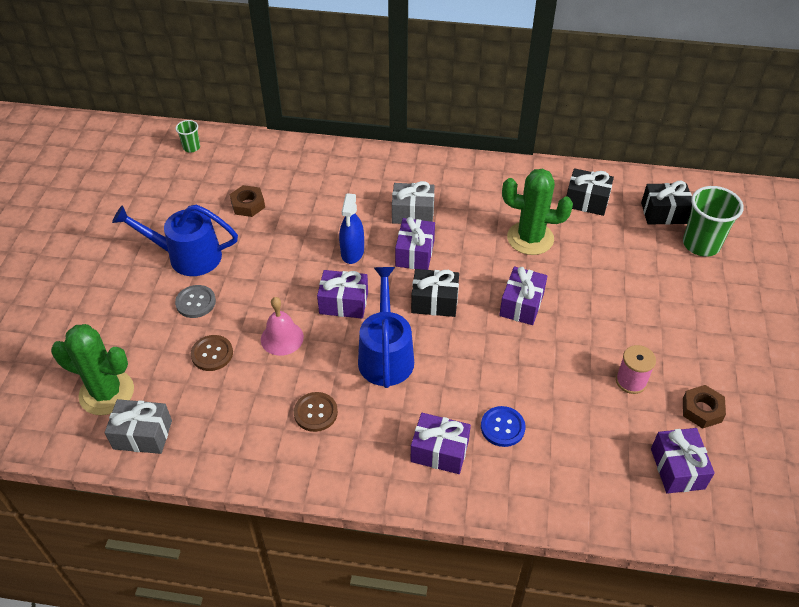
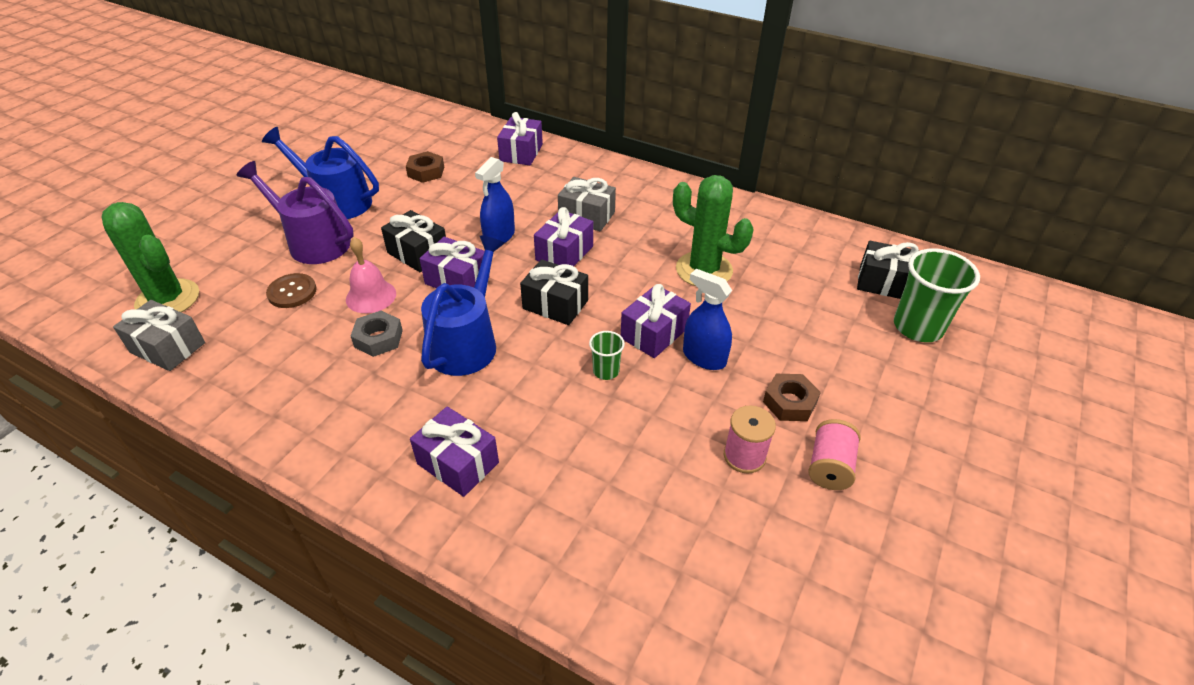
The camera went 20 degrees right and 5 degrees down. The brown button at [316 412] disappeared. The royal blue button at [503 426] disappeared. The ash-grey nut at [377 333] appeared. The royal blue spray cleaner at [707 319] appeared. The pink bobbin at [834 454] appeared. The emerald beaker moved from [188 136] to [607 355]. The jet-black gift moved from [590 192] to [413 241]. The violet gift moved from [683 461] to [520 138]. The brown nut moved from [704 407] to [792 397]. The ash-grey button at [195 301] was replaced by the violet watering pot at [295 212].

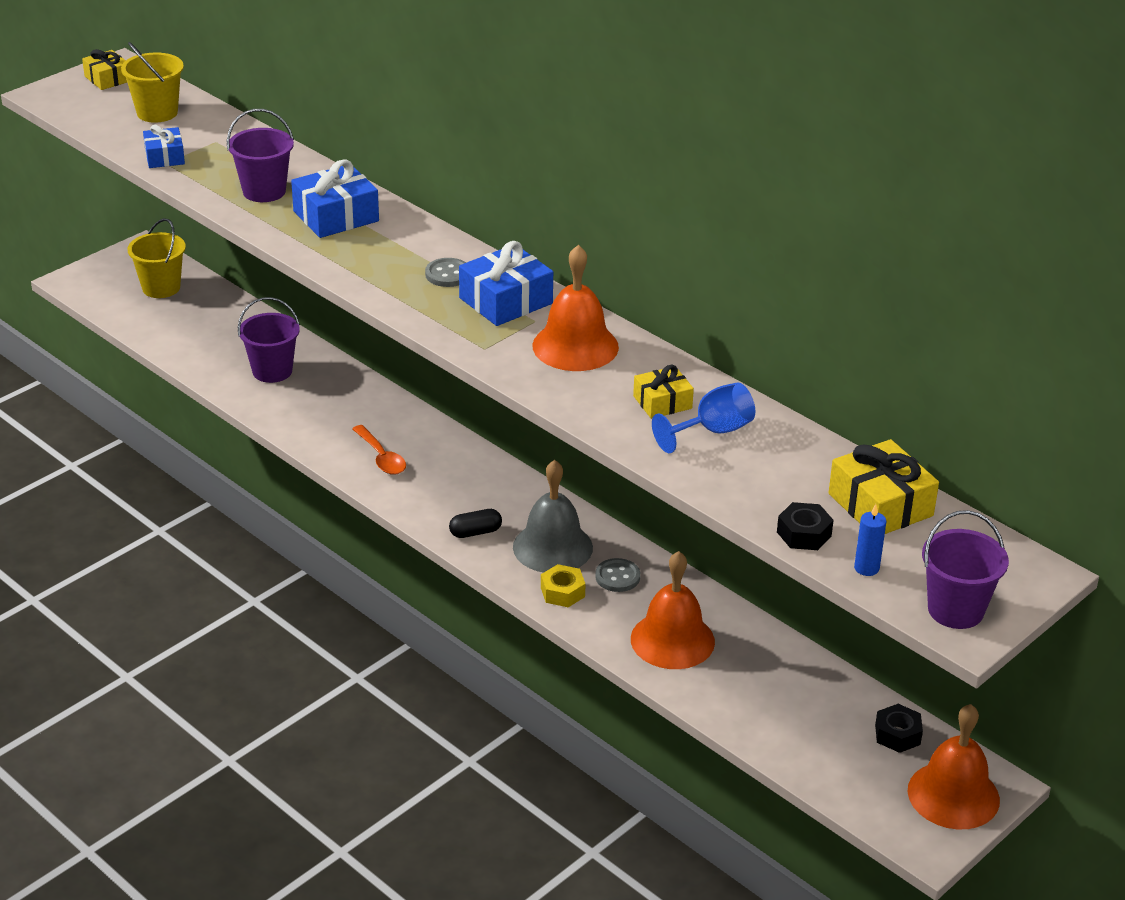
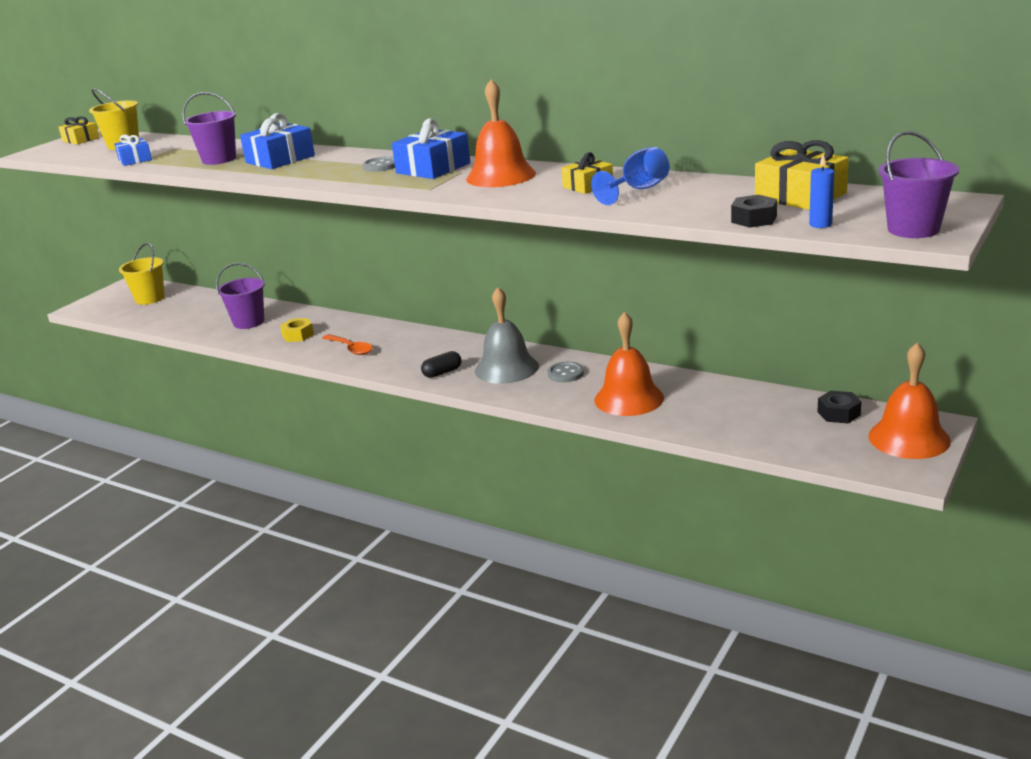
The camera went 10 degrees left and 10 degrees down. The golden nut moved from [563 585] to [297 330].

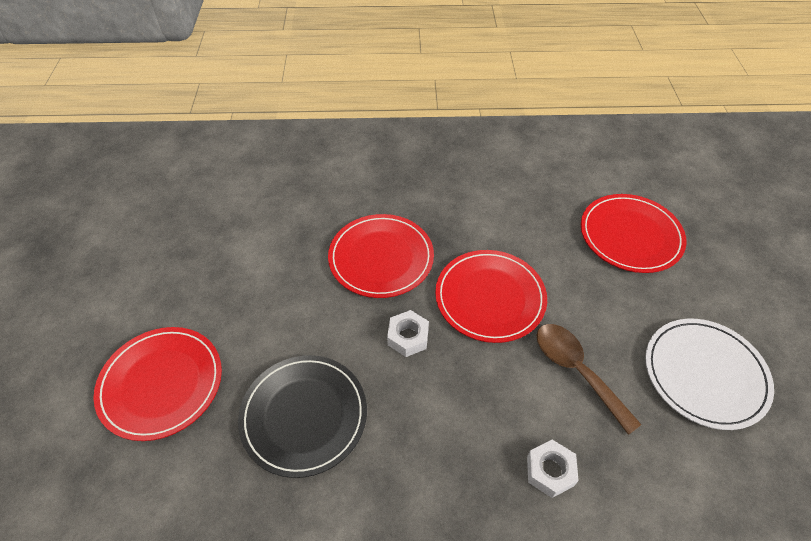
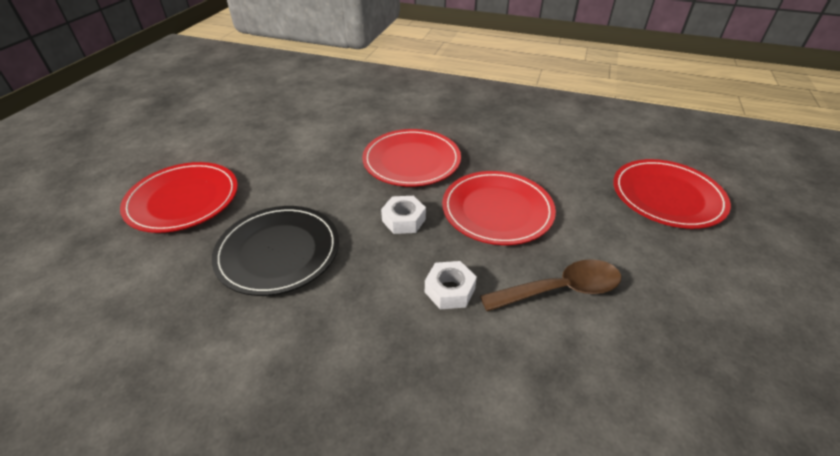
The camera went 20 degrees right and 10 degrees down. The white flat dish at [709 374] disappeared. The white nut moved from [553 469] to [451 285]. The brown teaspoon at [589 379] turned 90 degrees clockwise.

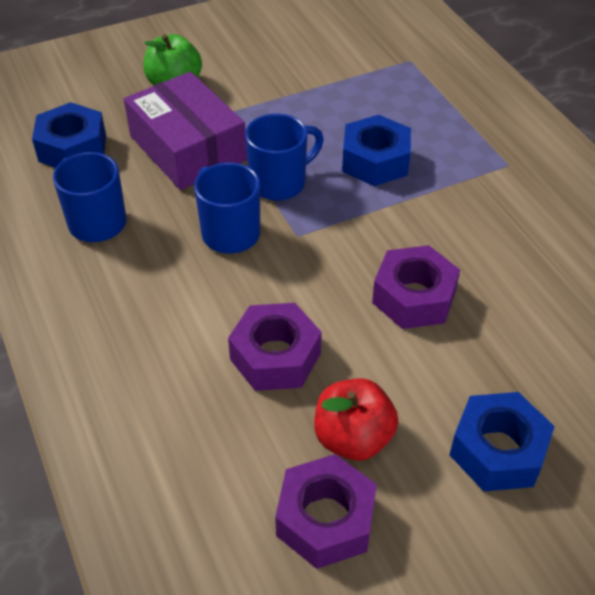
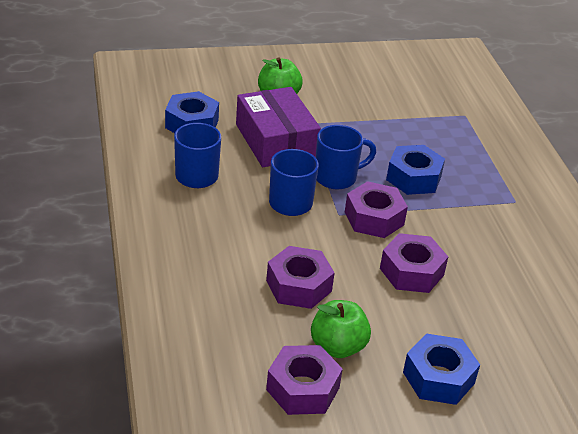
The camera went 10 degrees right and 10 degrees down. The violet nut at [376 209] appeared. The crimson toy apple at [356 419] became the emerald toy apple at [341 329].

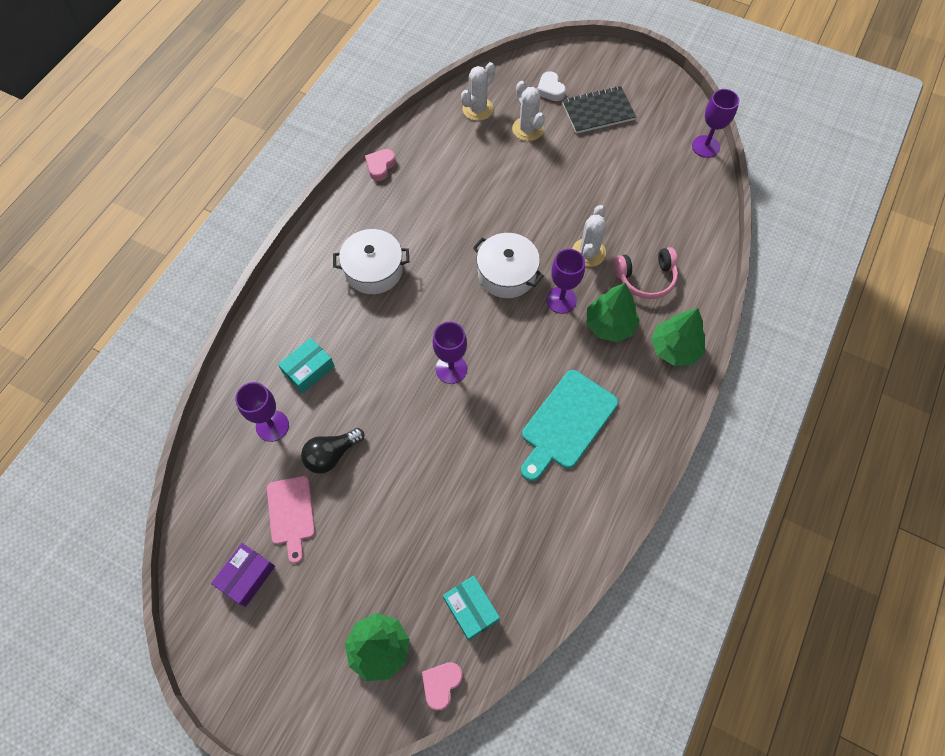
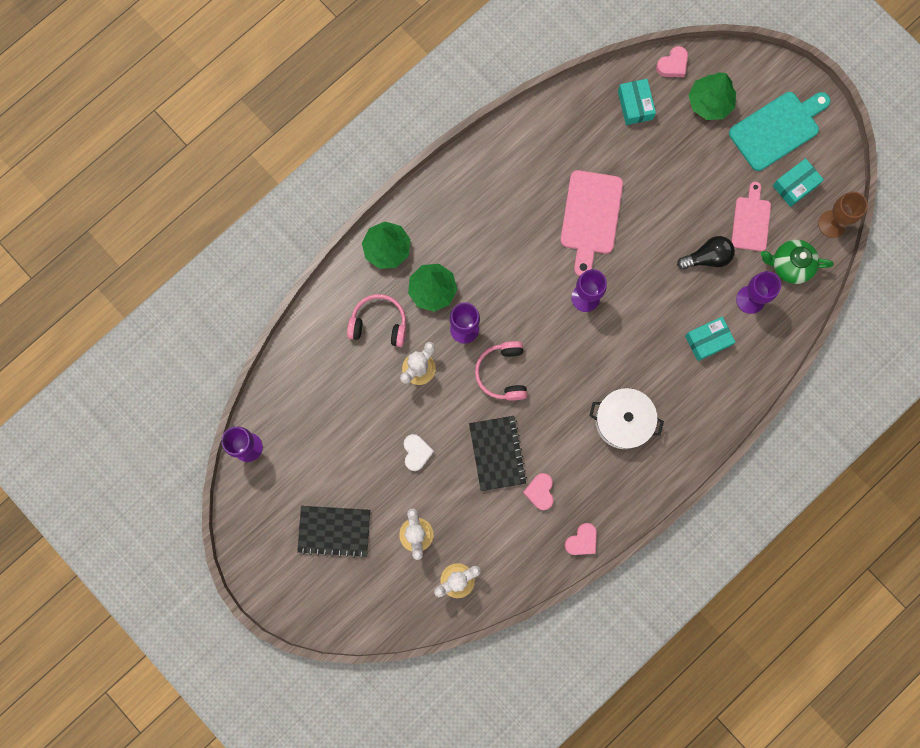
The camera went 160 degrees left and 15 degrees up. The jet-black exercise book at [498 453] appeared. The pink heart shape at [538 491] appeared. The pink bread board at [591 223] appeared. The emerald china teapot at [797 262] appeared. The brown wine glass at [843 215] appeared. The turquoise bread board moved from [569 425] to [779 131]. The white heart shape moved from [551 86] to [419 452]. The white pot at [508 265] was replaced by the pink headphones at [501 371]. The violet package at [243 575] became the turquoise package at [798 182].

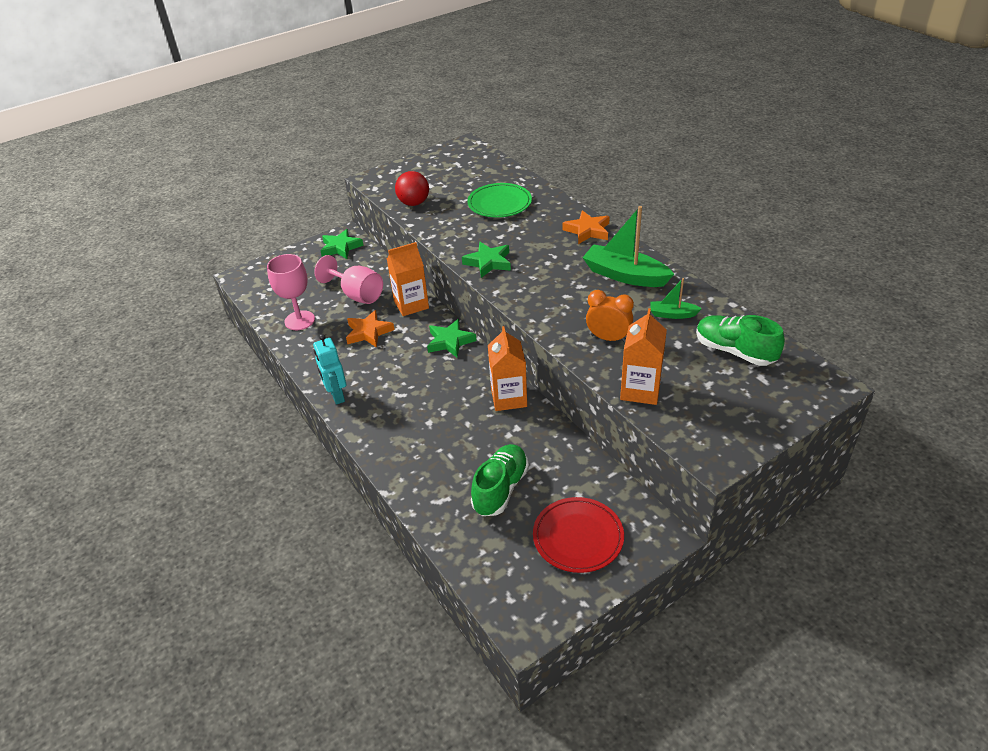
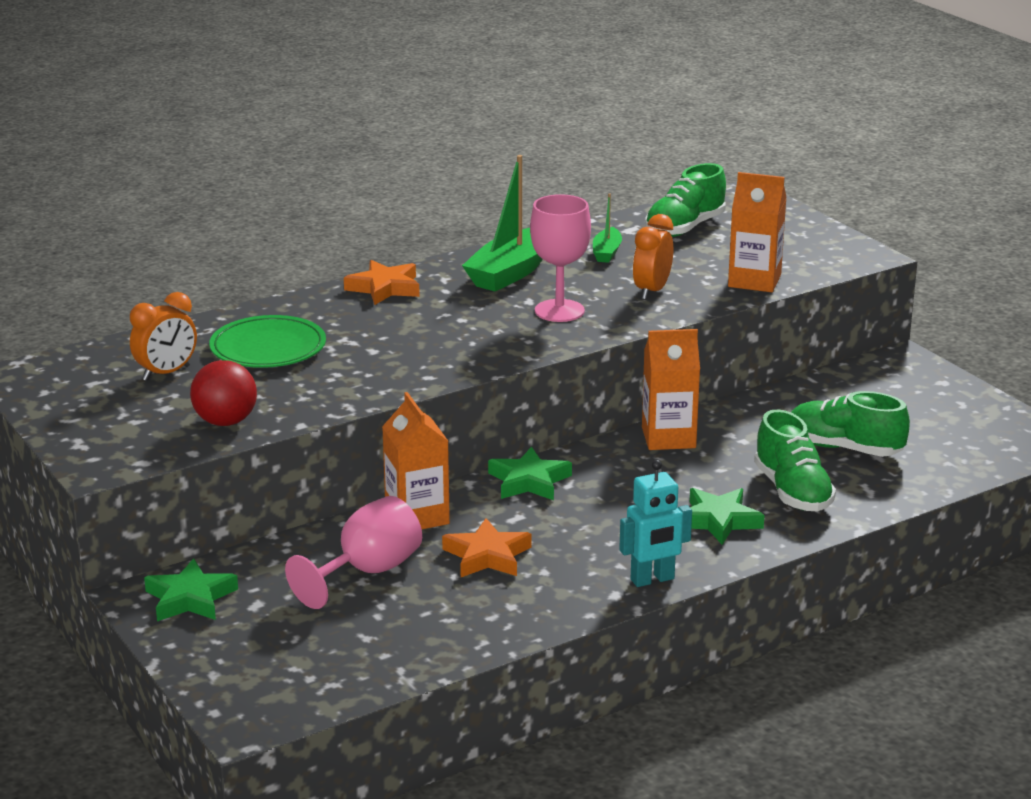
The camera went 90 degrees left and 15 degrees down. The crimson flat dish at [578 535] disappeared. The orange clock at [163 336] appeared. The emerald shoe at [795 461] appeared. The pink wine glass moved from [291 292] to [560 258]. The emerald star moved from [486 260] to [727 516].

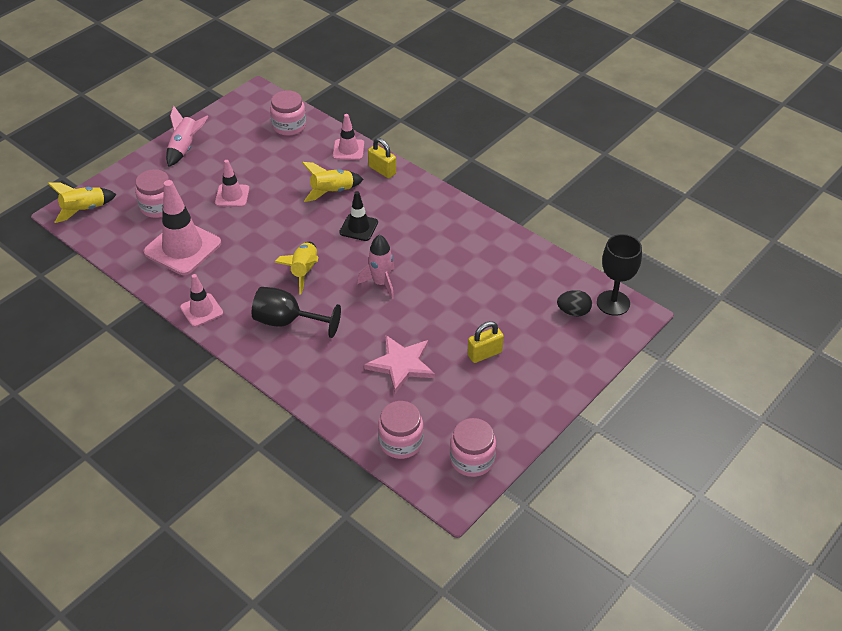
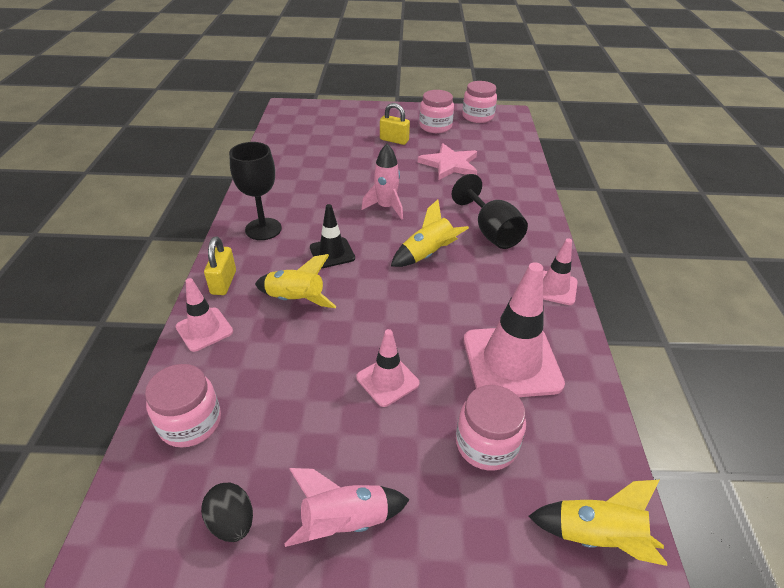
The camera went 130 degrees left and 5 degrees down. The pink jar moved from [401 430] to [436 111]. The jet-black egg moved from [574 303] to [227 512]. The jet-black wine glass moved from [619 275] to [255 191].

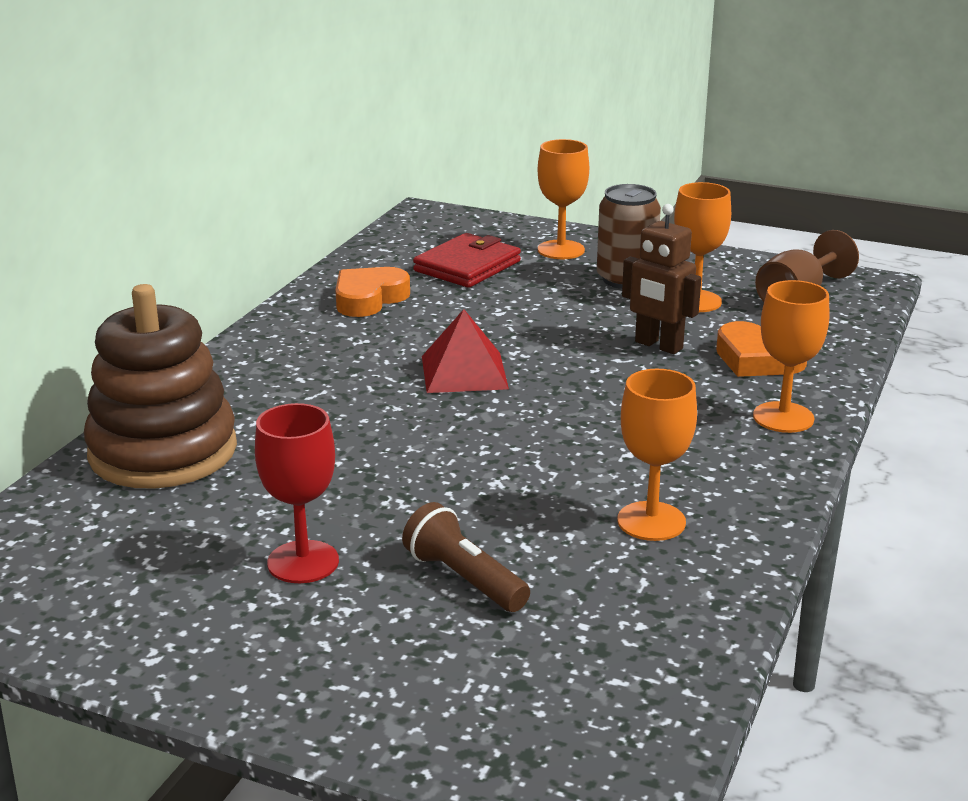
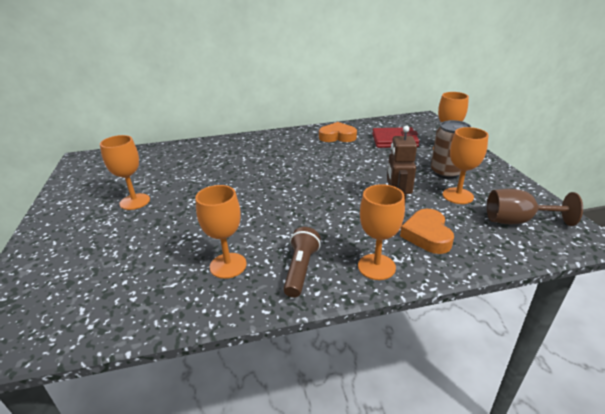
The camera went 55 degrees right and 5 degrees up. The brown stacking rings at [160 386] disappeared. The crimson solid pyramid at [465 351] disappeared. The brown pocket torch moved from [466 557] to [302 262]. The crimson wine glass at [297 493] became the orange wine glass at [125 172].

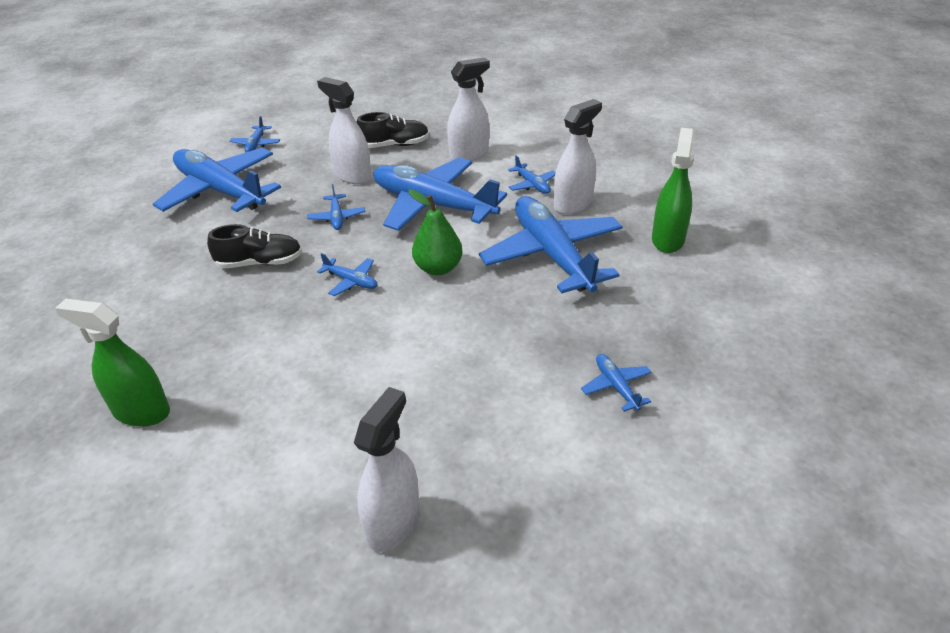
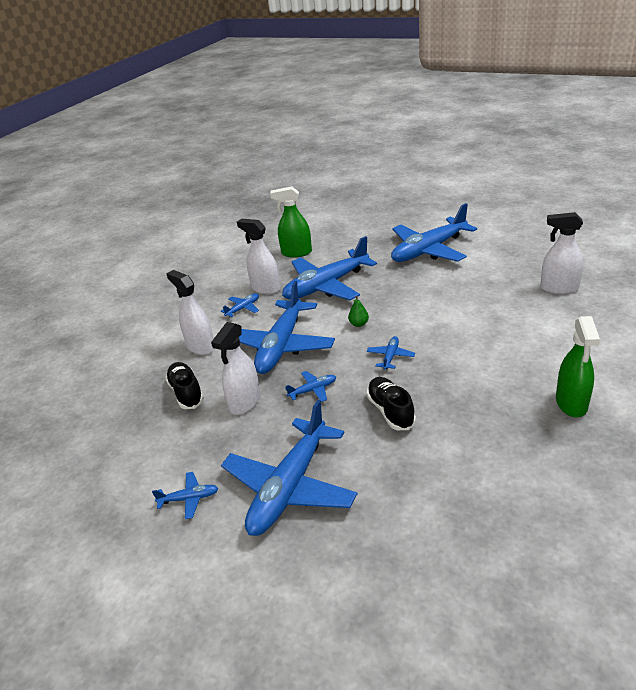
The camera went 100 degrees left and 5 degrees down. The emerald pear at [435 232] changed to 0.57 times the size. The royal blue toy plane at [616 383] changed to 2.42 times the size.

